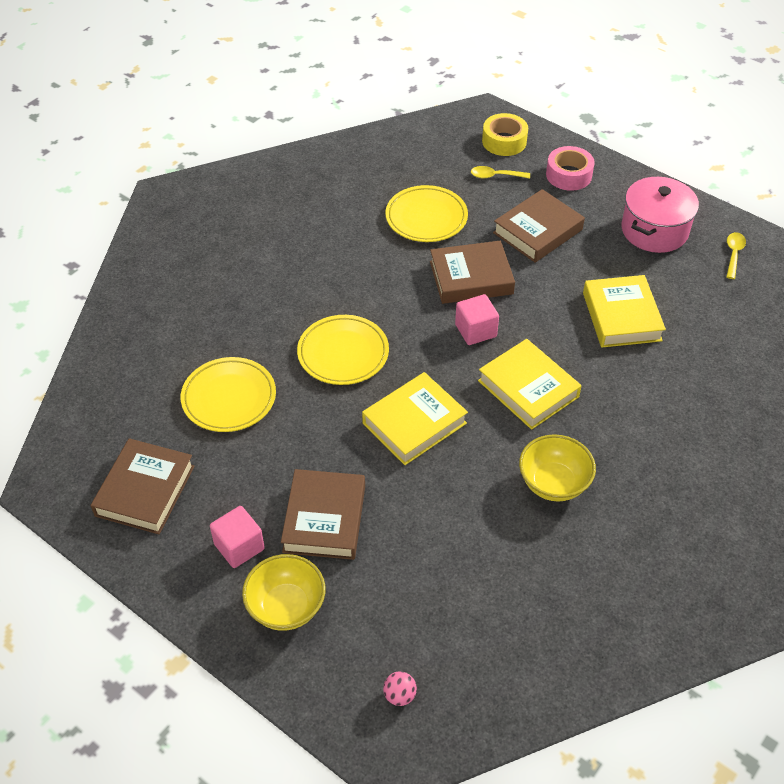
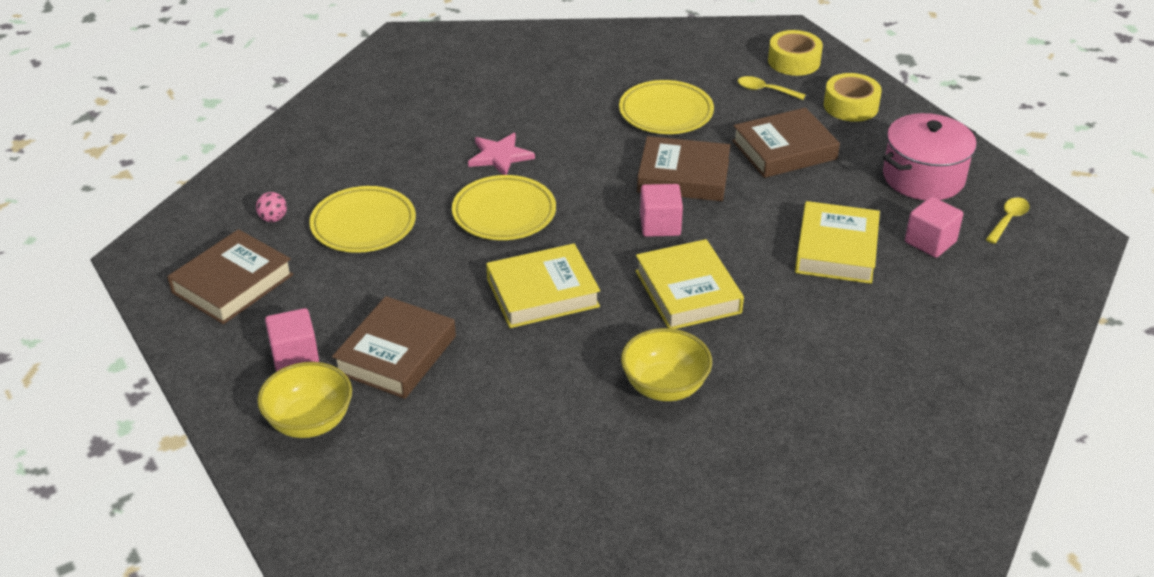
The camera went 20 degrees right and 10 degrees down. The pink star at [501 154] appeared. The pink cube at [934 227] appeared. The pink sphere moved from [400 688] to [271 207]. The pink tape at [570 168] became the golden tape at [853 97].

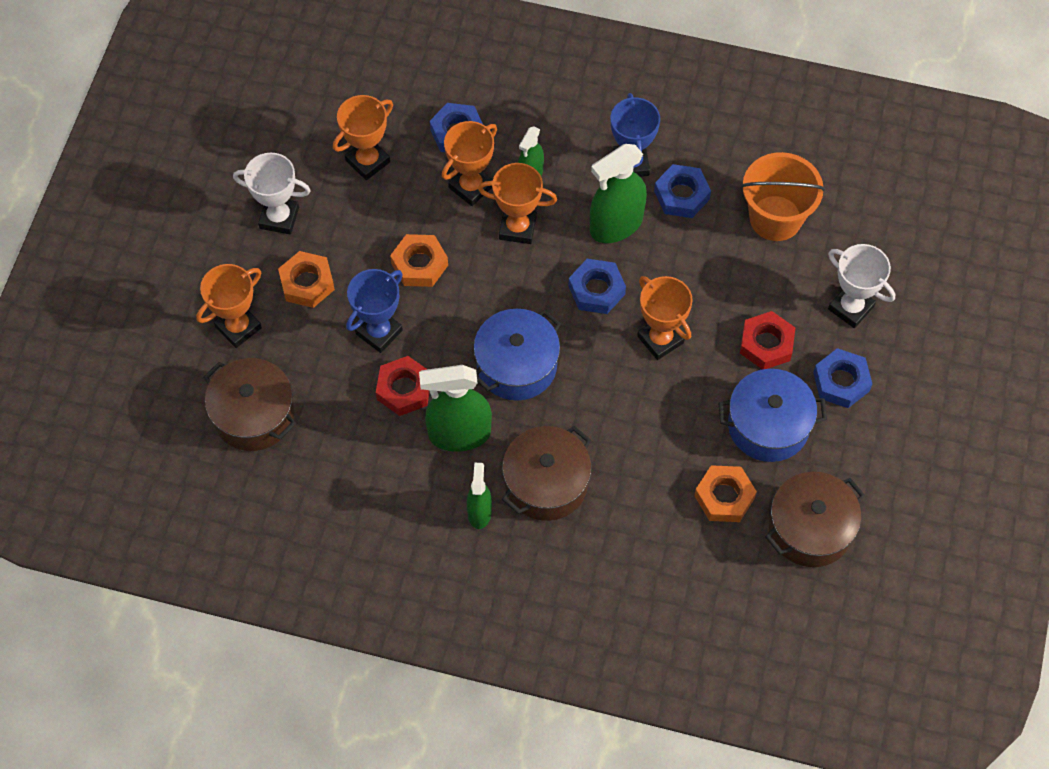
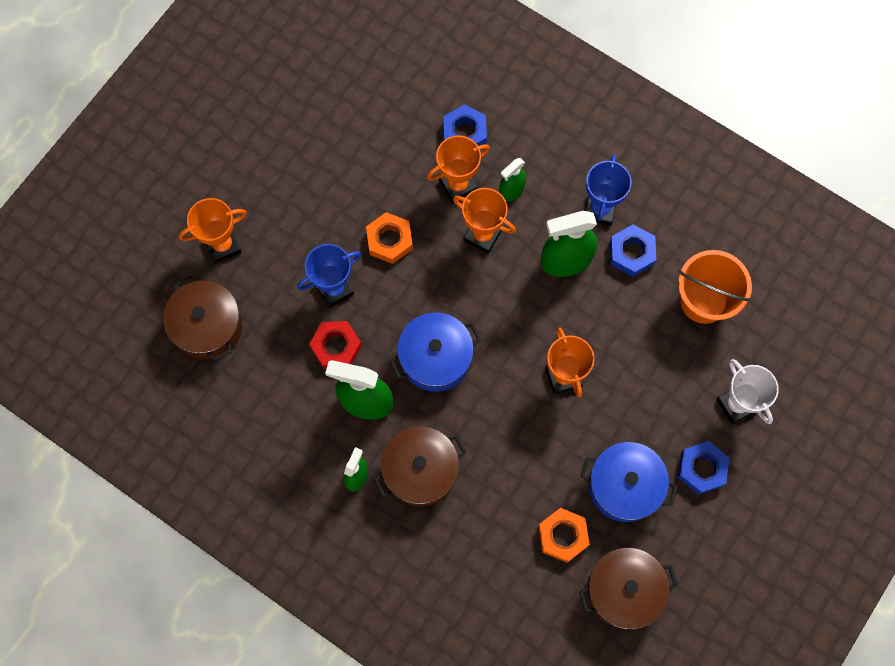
The camera went 20 degrees right and 10 degrees up. The white trophy at [272 193] disappeared. The orange nut at [306 279] disappeared. The orange trophy at [363 137] disappeared. The royal blue nut at [597 286] disappeared. The crimson nut at [767 340] disappeared.

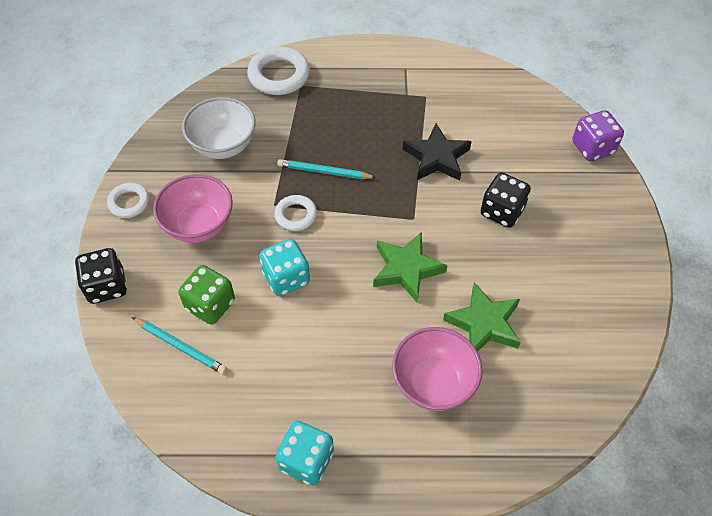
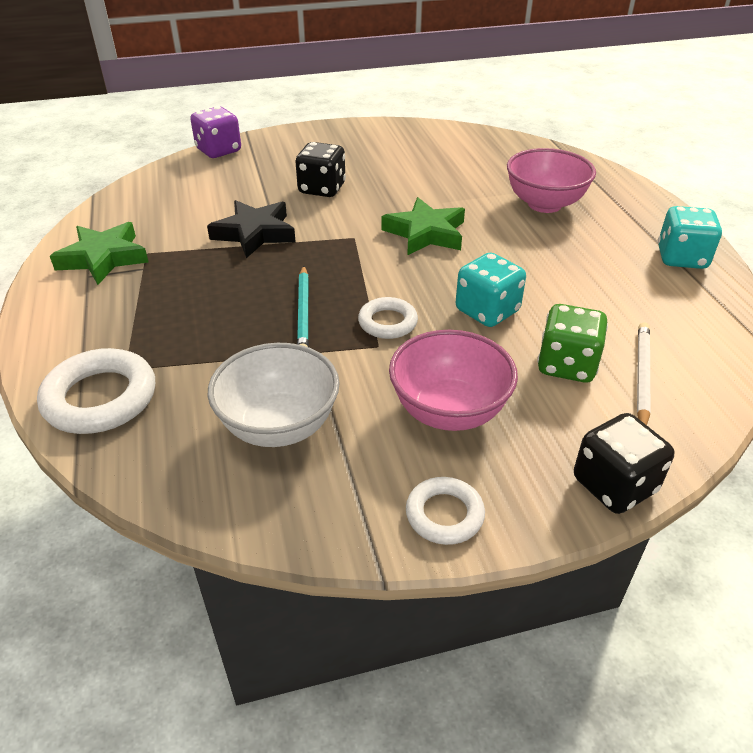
The camera went 105 degrees left and 15 degrees down. The emerald star moved from [482 317] to [99 253]. The turquoise lead pencil at [179 345] became the white lead pencil at [643 373].

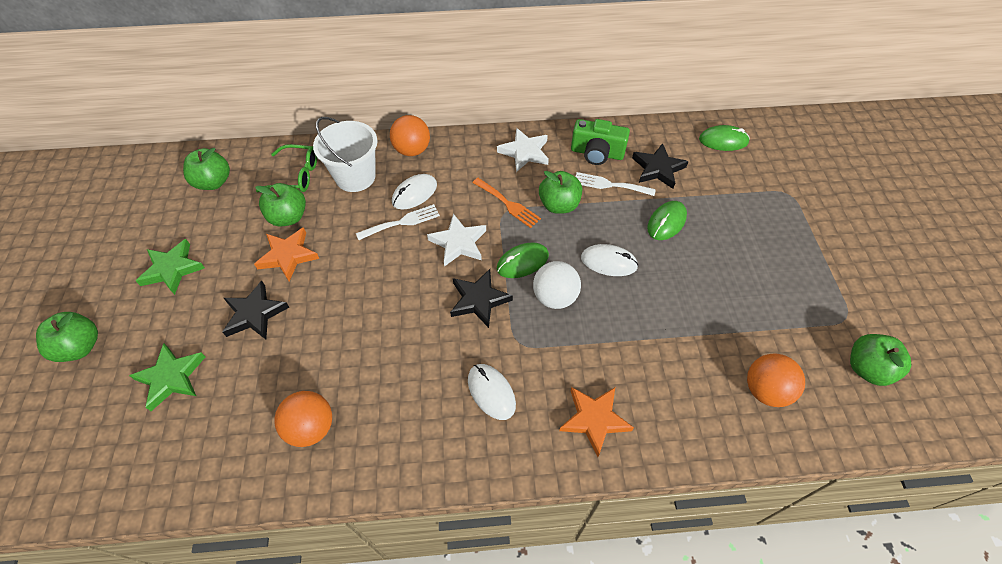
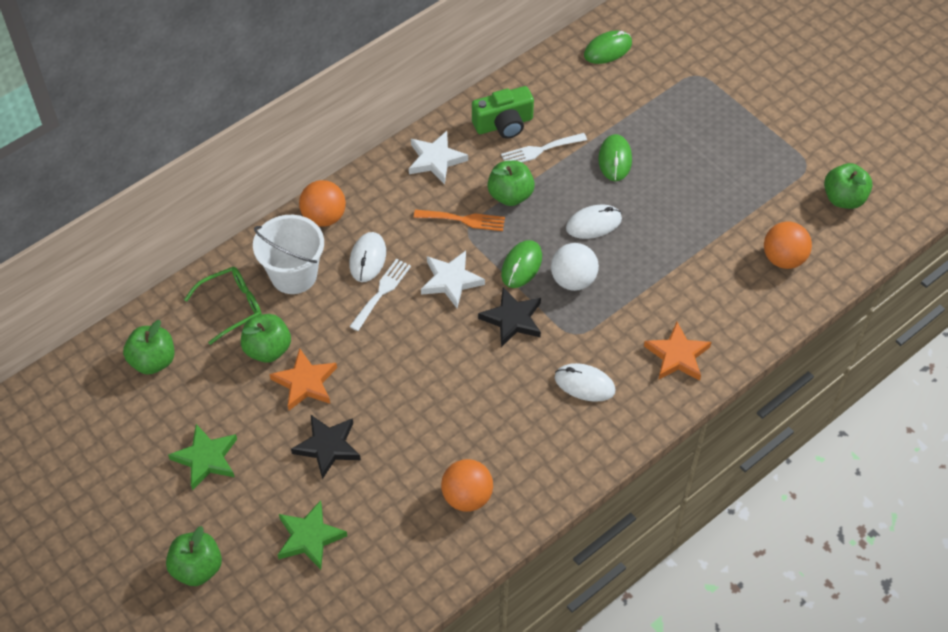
The camera went 35 degrees left and 0 degrees up. The jet-black star at [660 166] disappeared.

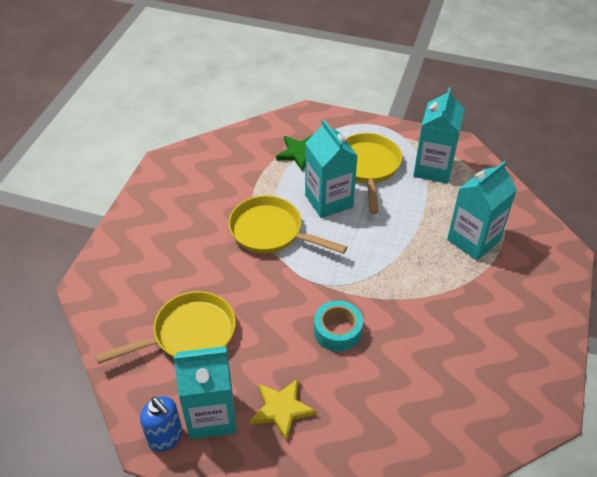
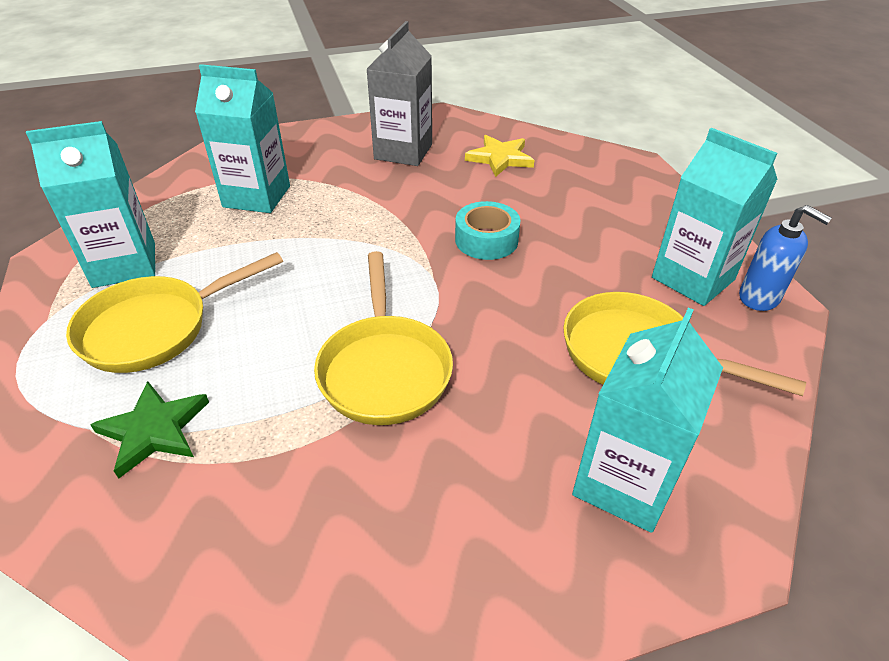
The camera went 125 degrees left and 5 degrees down. The ash-grey carton at [399 93] appeared. The golden star moved from [283 410] to [499 156]. The turquoise carton moved from [331 169] to [647 420]. The royal blue soap pump at [161 424] turned 120 degrees clockwise.

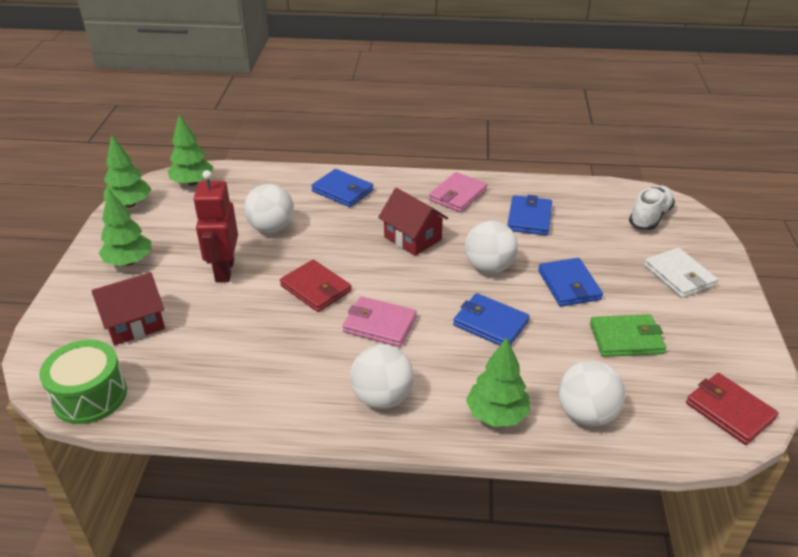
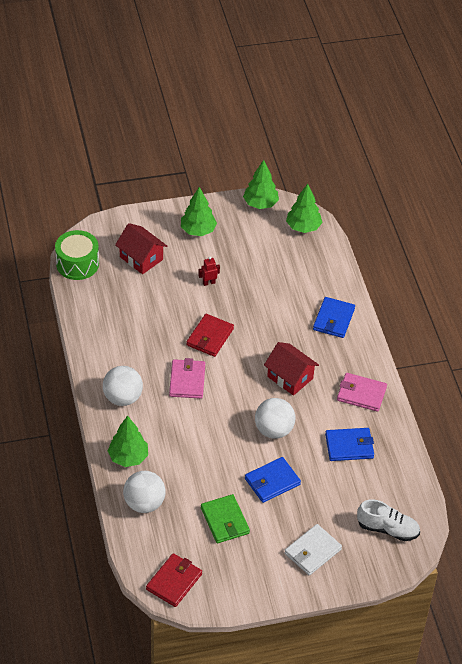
The camera went 70 degrees right and 10 degrees up. The white sphere at [269 208] disappeared. The royal blue billfold at [491 319] disappeared. The crimson cottage at [413 222] turned 75 degrees counterclockwise. The crimson robot figure at [215 226] changed to 0.46 times the size.

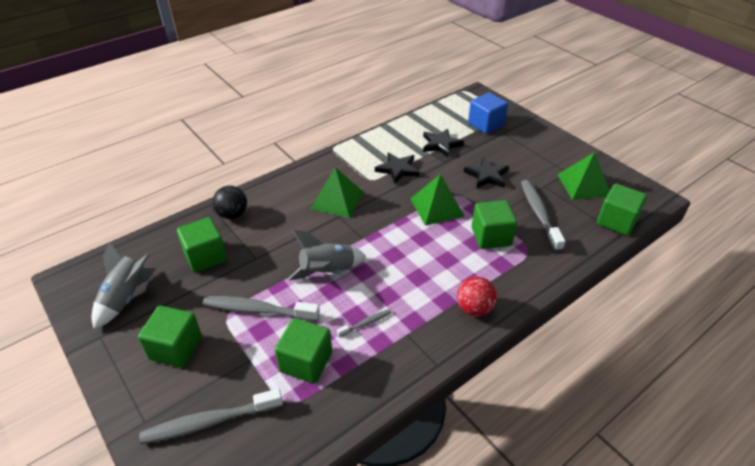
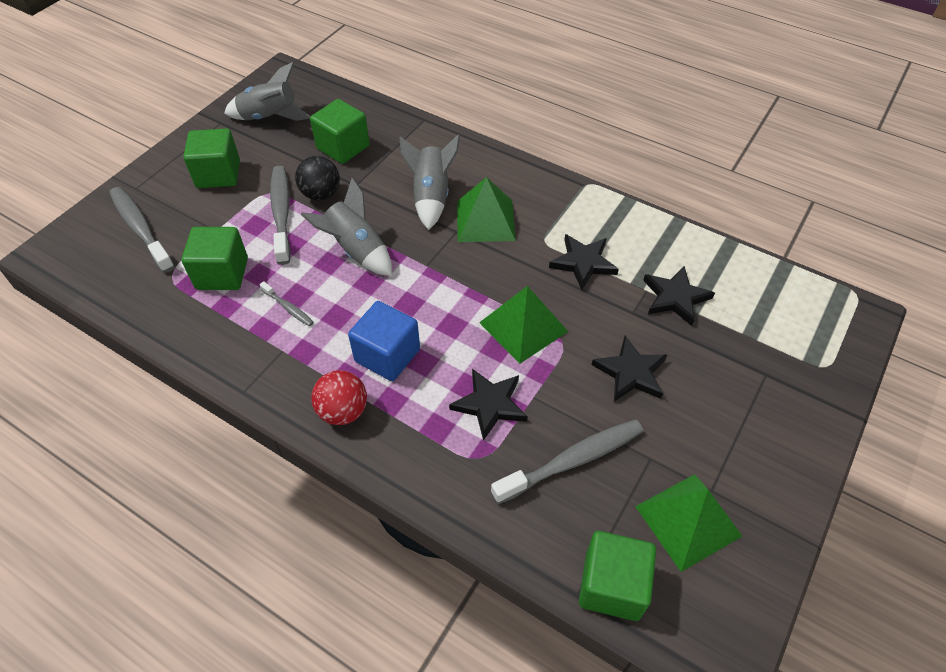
The camera went 70 degrees right and 10 degrees up. The ash-grey spaceship at [430 182] appeared. The jet-black sphere moved from [229 202] to [317 178]. The royal blue cube moved from [488 113] to [384 341]. The emerald cube at [494 224] was replaced by the jet-black star at [488 405].

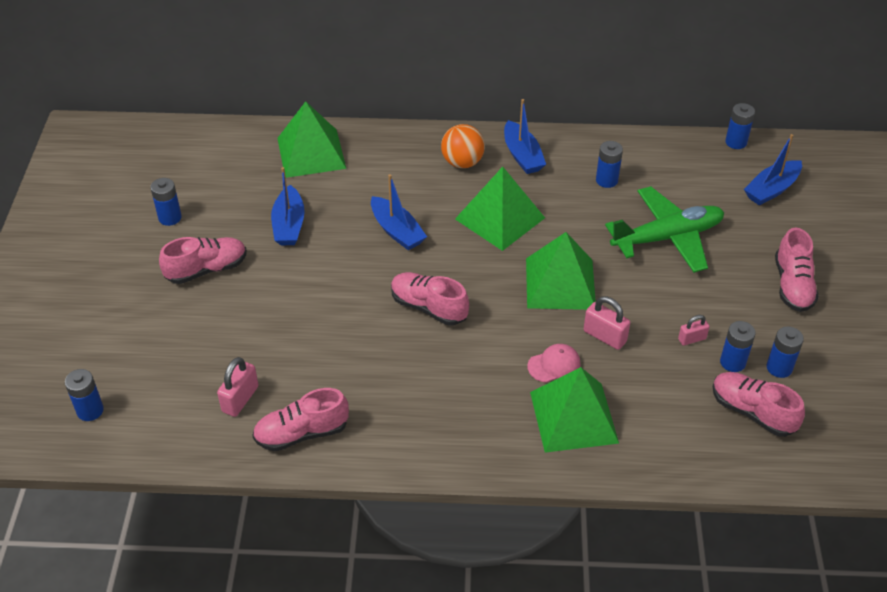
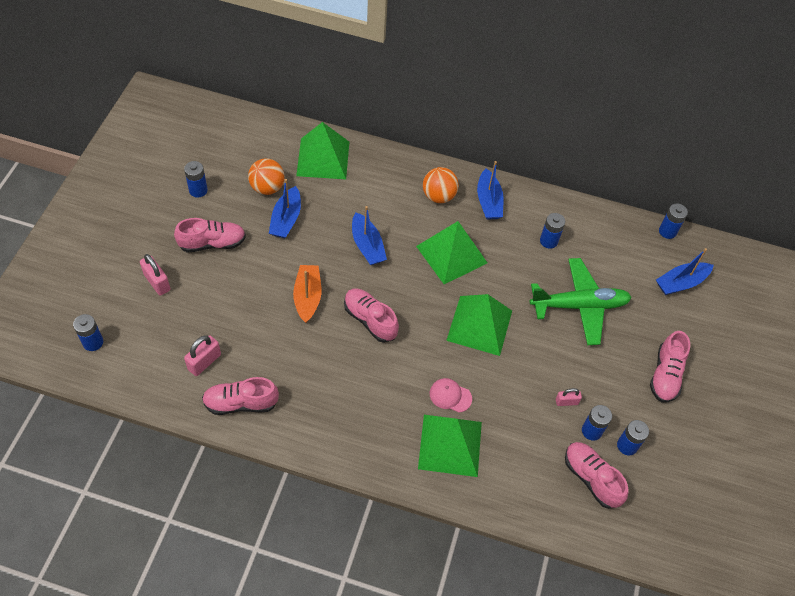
The camera went 10 degrees right and 10 degrees up. The orange sphere at [266 176] appeared. The orange toy boat at [307 294] appeared. The pink padlock moved from [607 323] to [155 275]. The pink baseball cap at [554 363] turned 150 degrees counterclockwise.

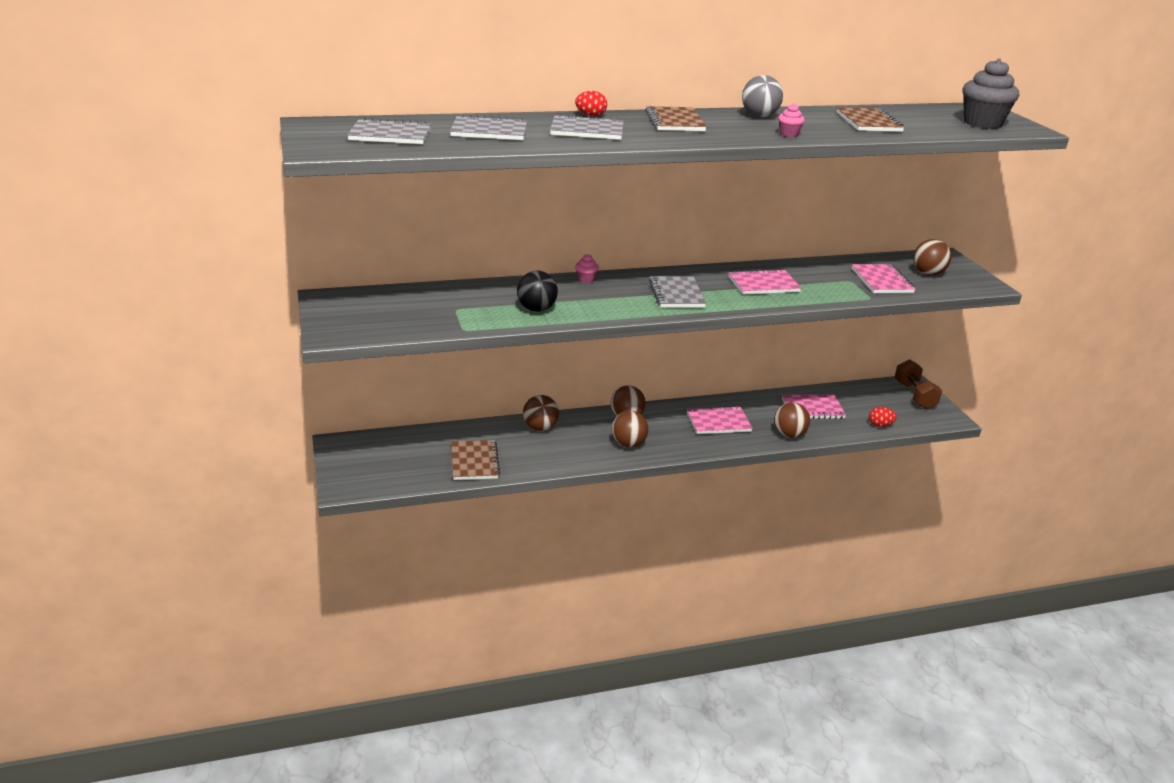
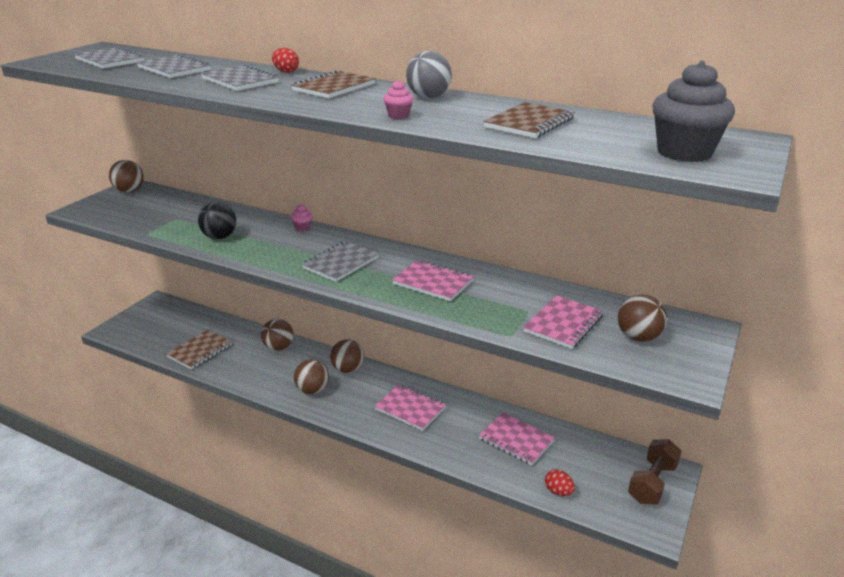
The camera went 45 degrees right and 0 degrees up. The brown sphere moved from [792 420] to [126 176].

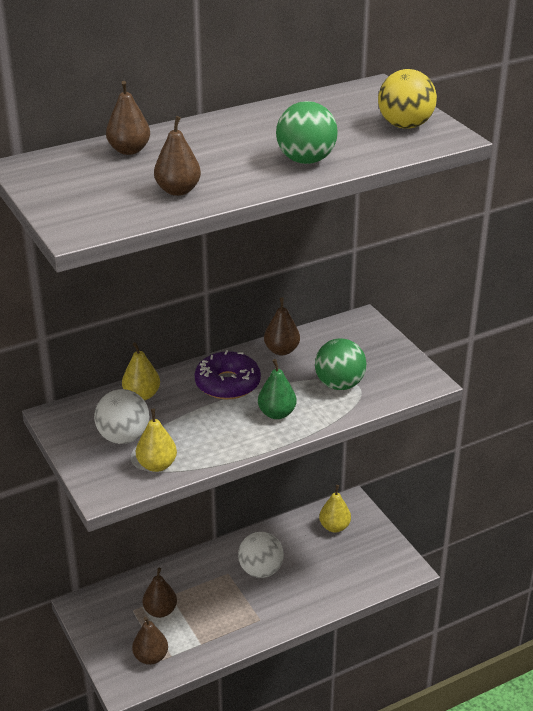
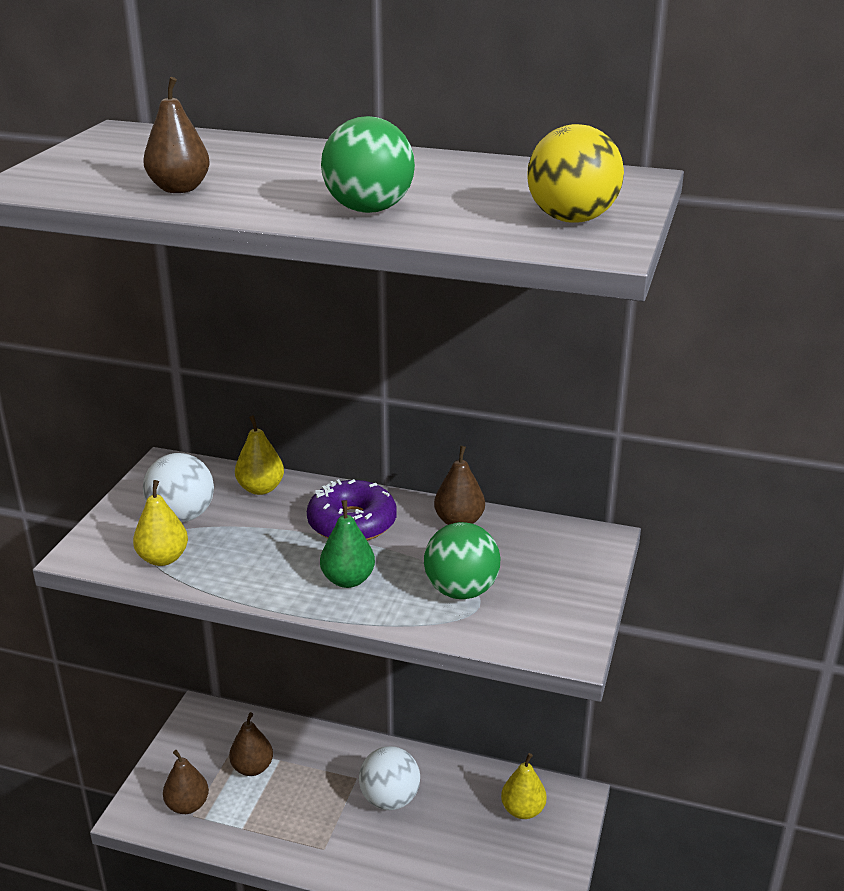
The camera went 45 degrees right and 5 degrees down. The brown pear at [128 118] disappeared.

